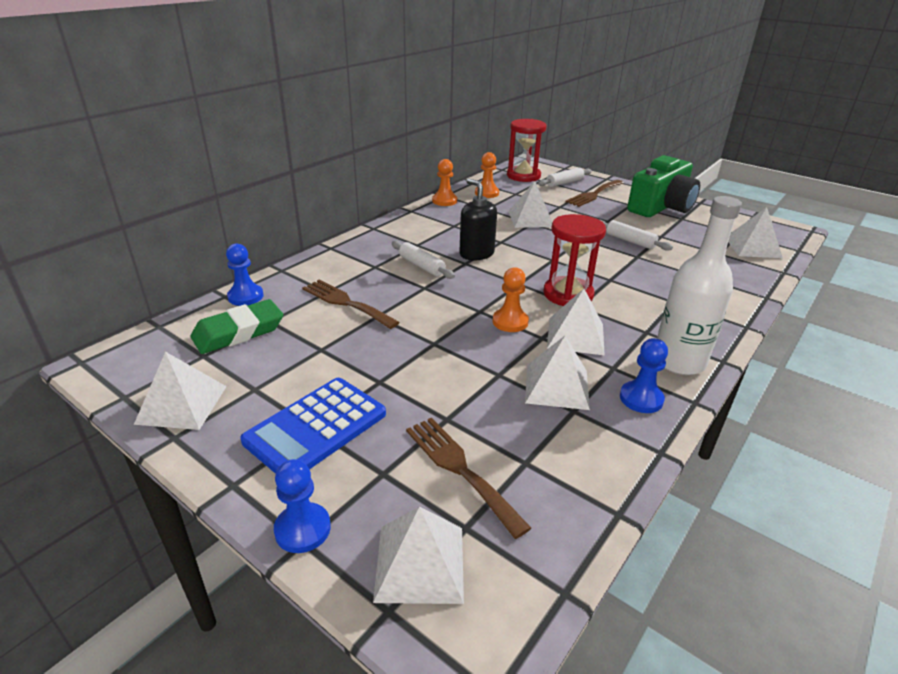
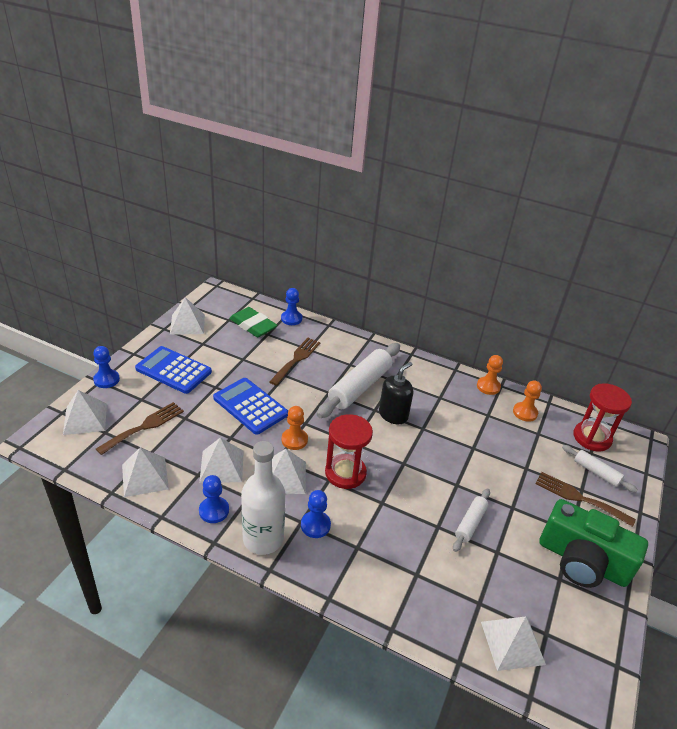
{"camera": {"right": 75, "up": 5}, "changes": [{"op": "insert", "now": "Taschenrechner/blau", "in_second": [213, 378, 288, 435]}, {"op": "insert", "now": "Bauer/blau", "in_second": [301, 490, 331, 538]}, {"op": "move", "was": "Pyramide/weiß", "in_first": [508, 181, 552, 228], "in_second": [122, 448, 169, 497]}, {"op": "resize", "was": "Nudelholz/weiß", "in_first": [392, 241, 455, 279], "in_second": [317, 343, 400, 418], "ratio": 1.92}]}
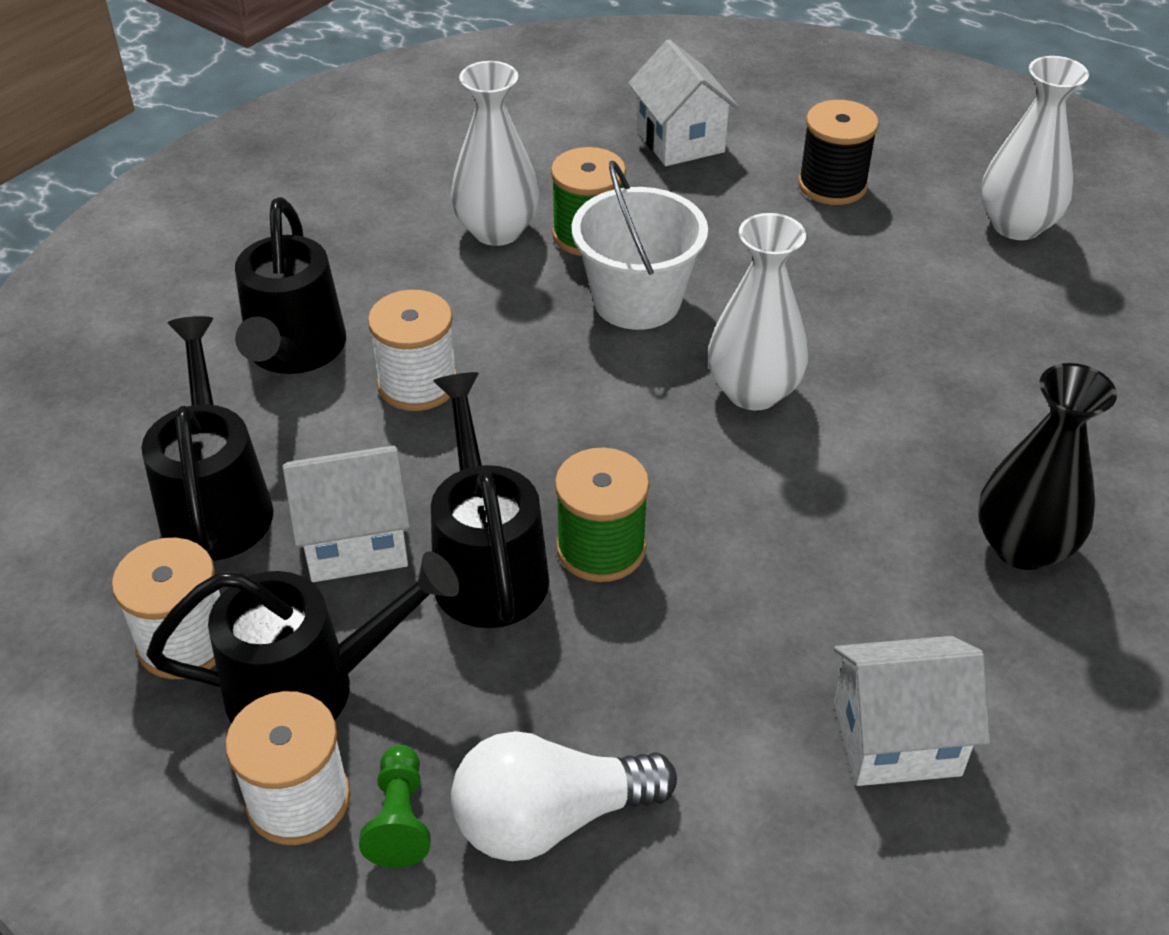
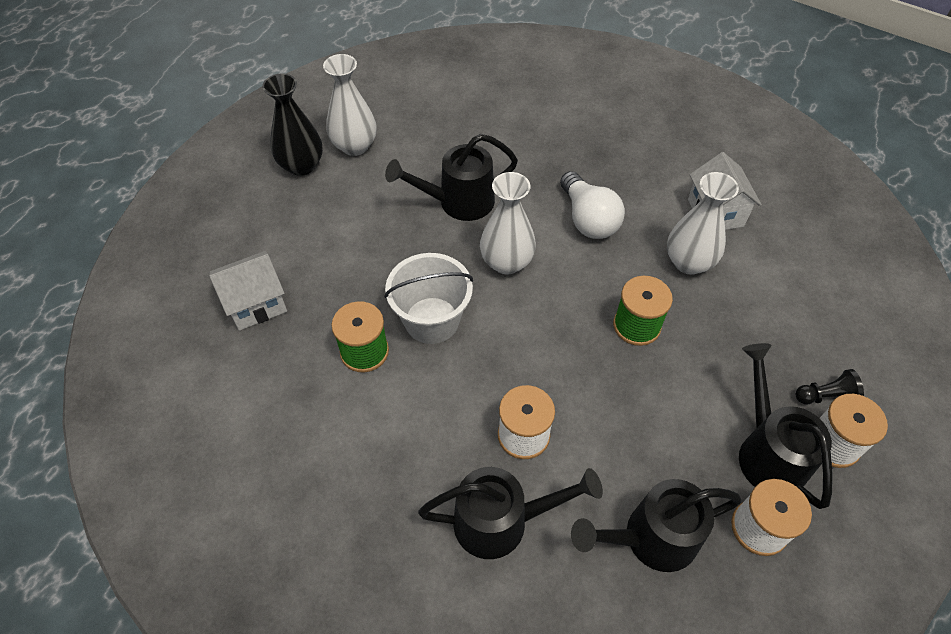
{"camera": {"right": -95, "up": 10}, "changes": [{"op": "delete", "was": "Haus/weiß", "in_first": [282, 445, 410, 582]}, {"op": "delete", "was": "Garnrolle/schwarz", "in_first": [798, 100, 879, 205]}, {"op": "move", "was": "Gießkanne/schwarz", "in_first": [431, 372, 549, 628], "in_second": [385, 134, 518, 221]}, {"op": "move", "was": "Vase/weiß", "in_first": [451, 61, 540, 246], "in_second": [667, 172, 739, 275]}, {"op": "move", "was": "Glühbirne/weiß", "in_first": [451, 731, 677, 861], "in_second": [560, 171, 625, 239]}, {"op": "move", "was": "Vase/schwarz", "in_first": [978, 363, 1117, 570], "in_second": [262, 73, 323, 176]}, {"op": "recolor", "was": "Bauer/grün", "now": "Bauer/schwarz", "in_first": [359, 745, 431, 868], "in_second": [796, 369, 864, 404]}]}
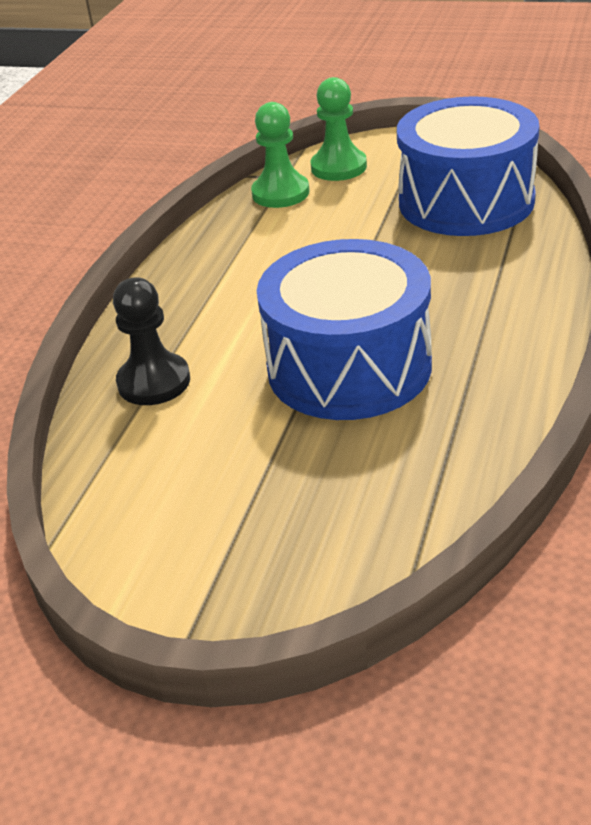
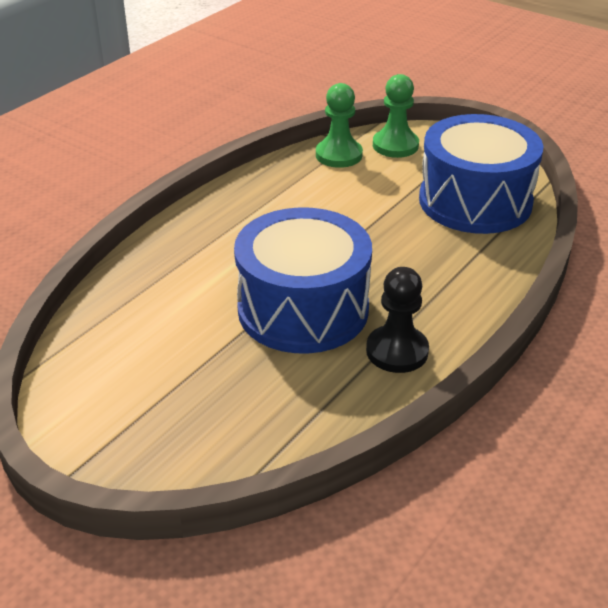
{"camera": {"right": 15, "up": 0}, "changes": [{"op": "move", "was": "Bauer/schwarz", "in_first": [113, 277, 190, 405], "in_second": [366, 267, 429, 373]}]}
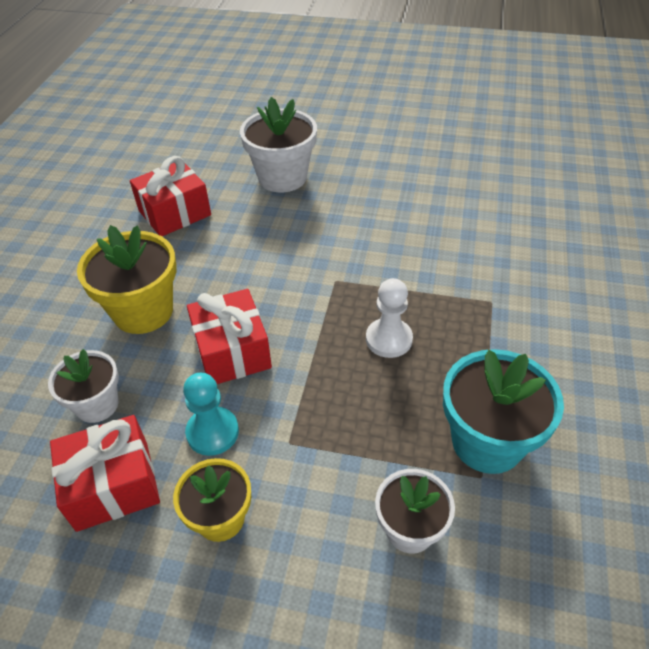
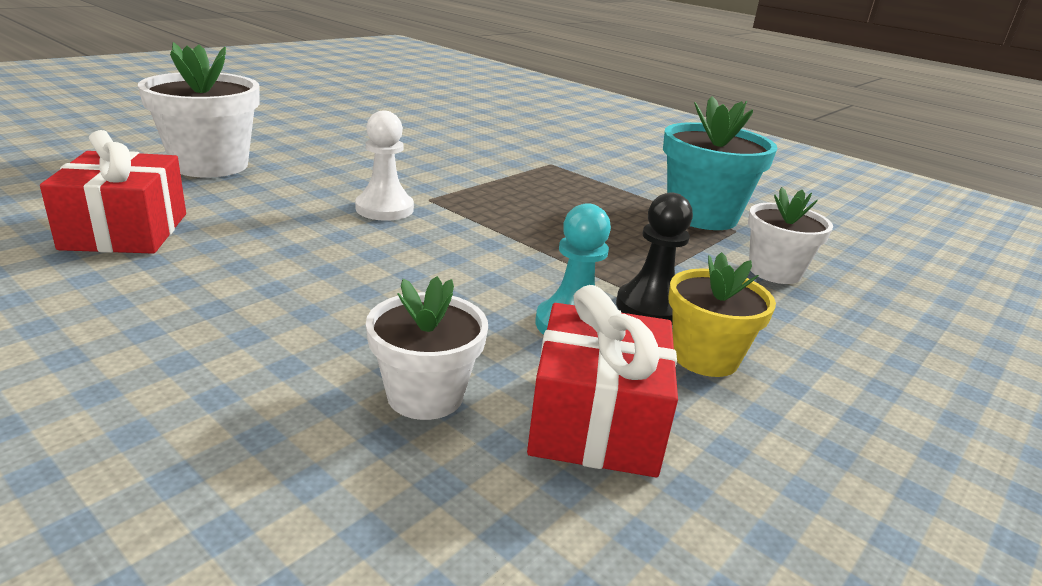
{"camera": {"right": -65, "up": -20}, "changes": [{"op": "delete", "was": "Blumentopf/gelb", "in_first": [77, 225, 177, 334]}, {"op": "delete", "was": "Geschenk/rot", "in_first": [187, 289, 272, 384]}, {"op": "insert", "now": "Bauer/schwarz", "in_second": [616, 192, 693, 322]}, {"op": "move", "was": "Bauer/weiß", "in_first": [366, 278, 413, 358], "in_second": [355, 111, 414, 221]}]}
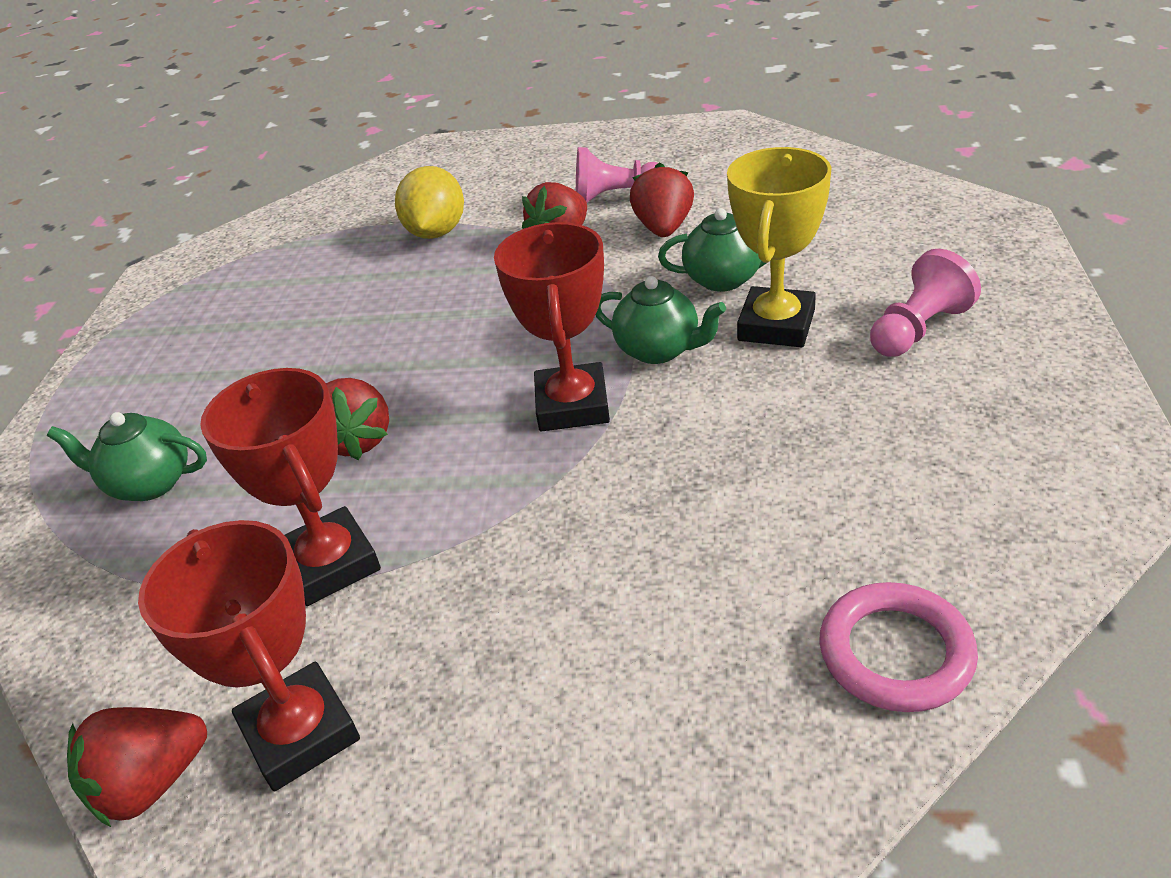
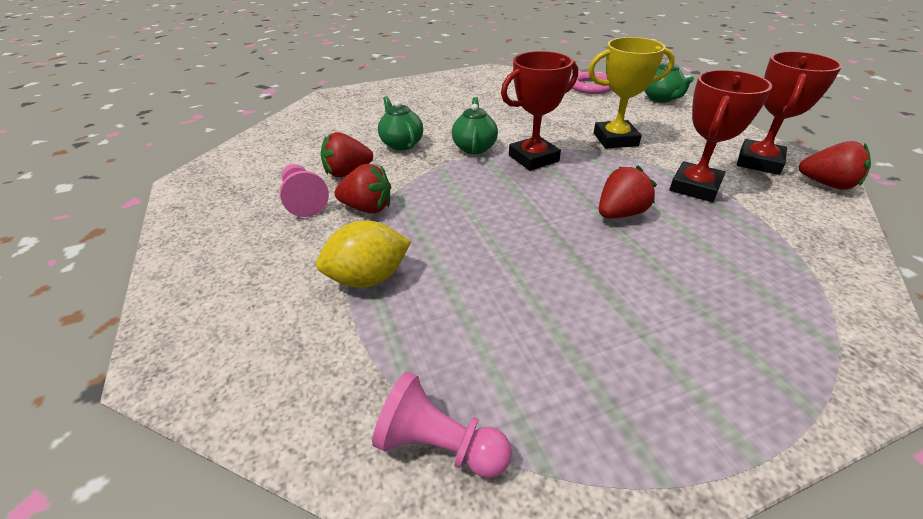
{"camera": {"right": -120, "up": 0}, "changes": [{"op": "move", "was": "Teekanne/grün", "in_first": [47, 412, 207, 501], "in_second": [644, 59, 694, 103]}, {"op": "move", "was": "Pokal/gelb", "in_first": [727, 147, 832, 347], "in_second": [588, 37, 675, 149]}, {"op": "move", "was": "Bauer/rosa", "in_first": [870, 249, 981, 357], "in_second": [372, 372, 512, 478]}]}
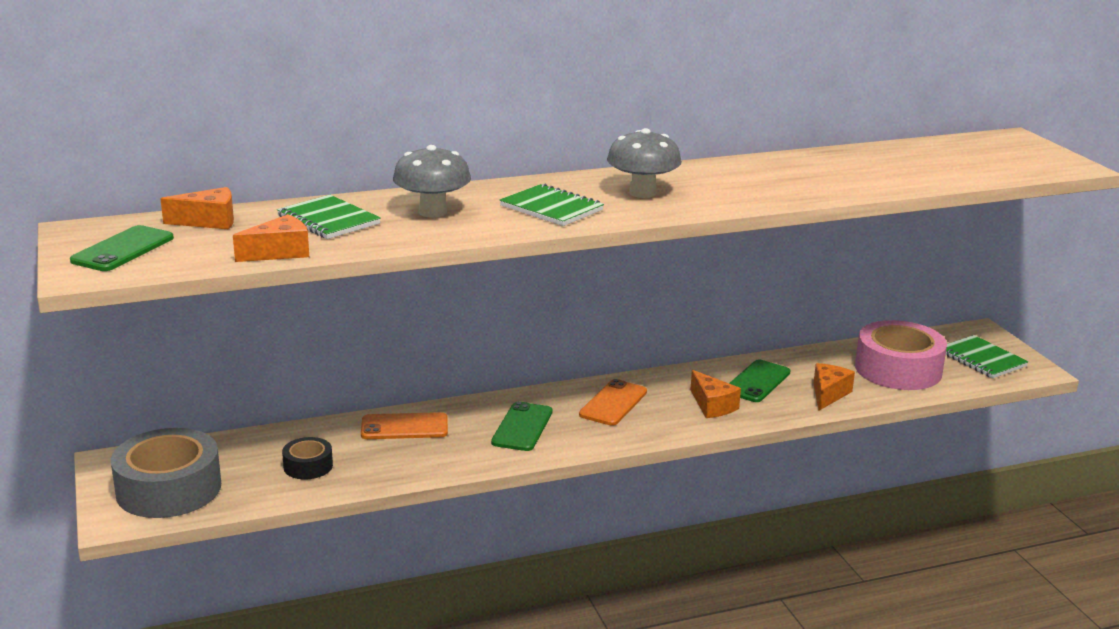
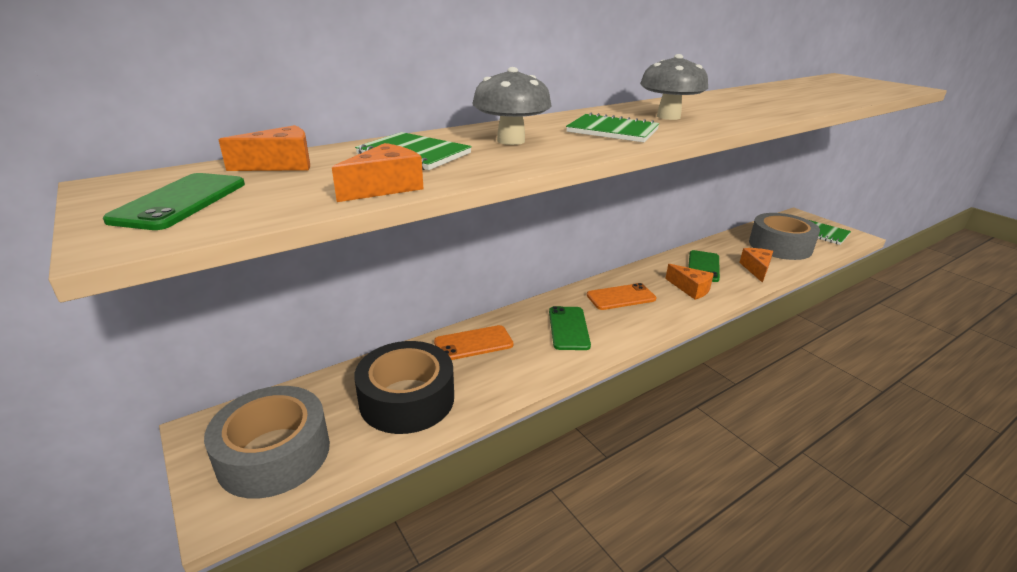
{"camera": {"right": -15, "up": 5}, "changes": [{"op": "recolor", "was": "Klebeband/rosa", "now": "Klebeband/grau", "in_first": [855, 320, 947, 390], "in_second": [749, 213, 820, 260]}, {"op": "rotate", "was": "Handy/orange", "in_first": [579, 379, 647, 426], "in_second": [587, 283, 656, 310], "clockwise": 60}, {"op": "resize", "was": "Klebeband/schwarz", "in_first": [282, 437, 333, 479], "in_second": [354, 341, 454, 434], "ratio": 2.03}]}
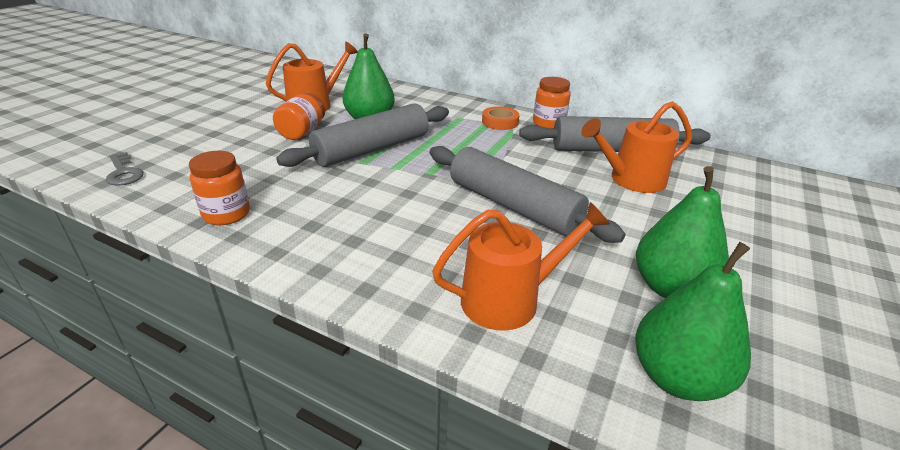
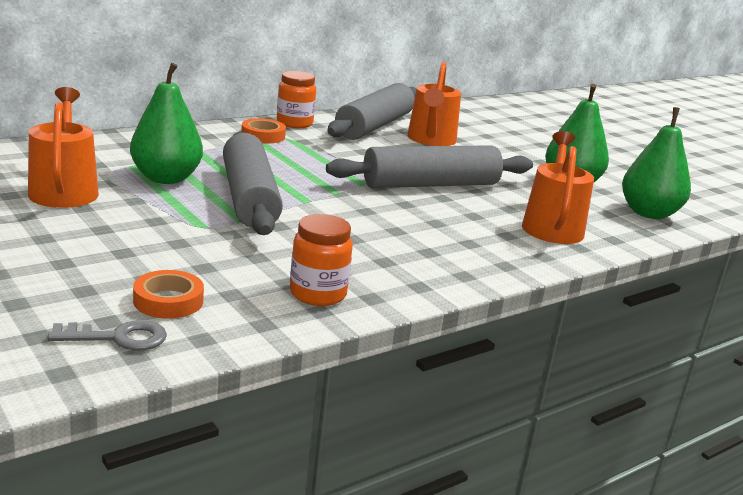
{"camera": {"right": -65, "up": -10}, "changes": [{"op": "delete", "was": "Einmachglas/orange", "in_first": [273, 93, 325, 140]}, {"op": "insert", "now": "Klebeband/orange", "in_second": [133, 270, 204, 319]}]}
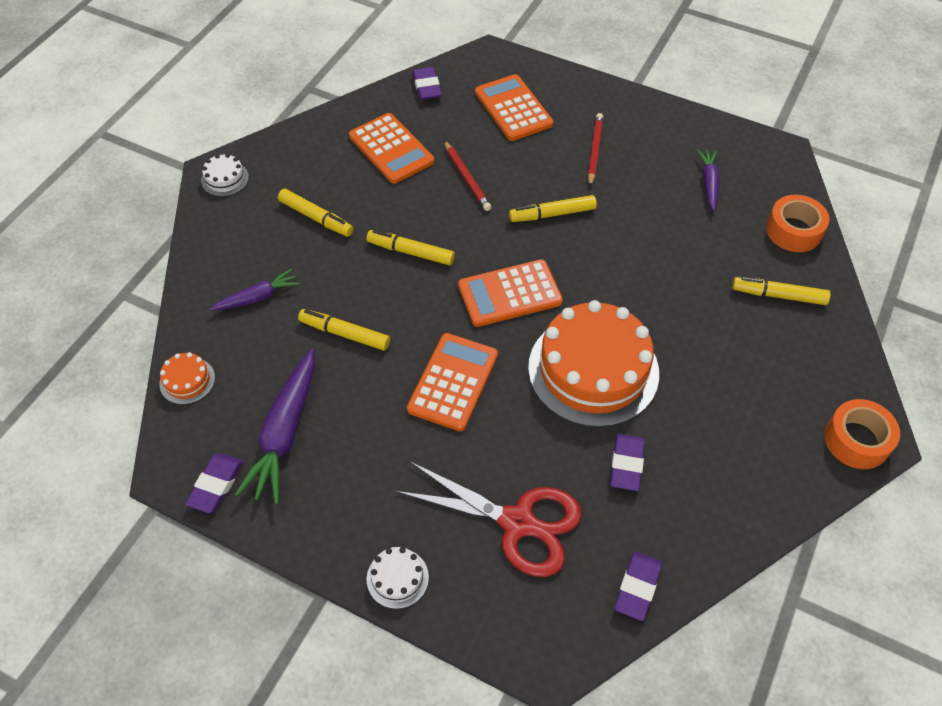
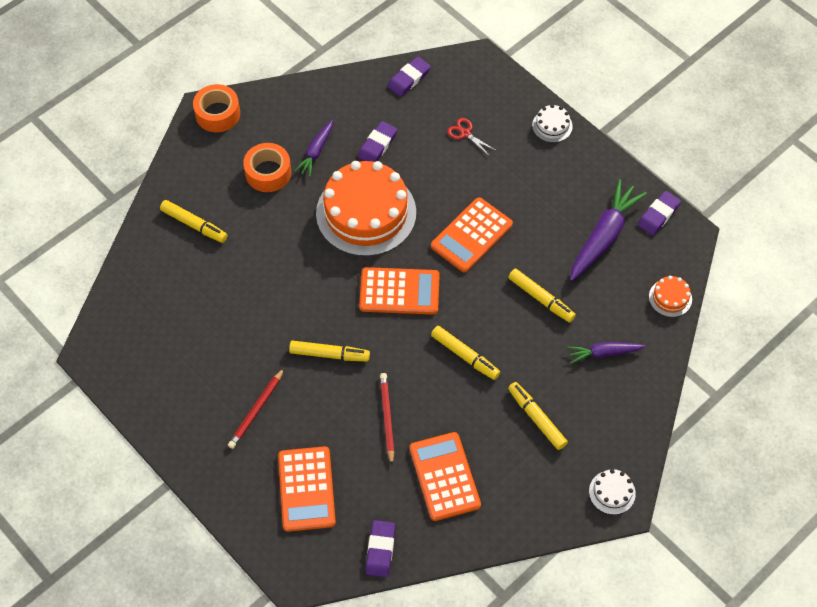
{"camera": {"right": -160, "up": 5}, "changes": [{"op": "move", "was": "Karotte/lila", "in_first": [697, 149, 720, 211], "in_second": [295, 120, 333, 177]}, {"op": "move", "was": "Klebeband/orange", "in_first": [766, 195, 829, 252], "in_second": [243, 143, 291, 192]}, {"op": "resize", "was": "Schere/rot", "in_first": [395, 462, 582, 577], "in_second": [447, 118, 495, 155], "ratio": 0.43}]}
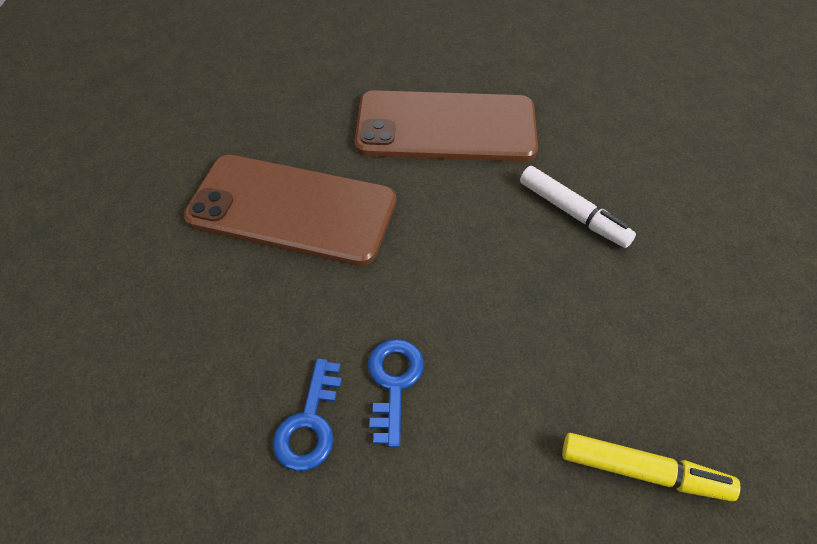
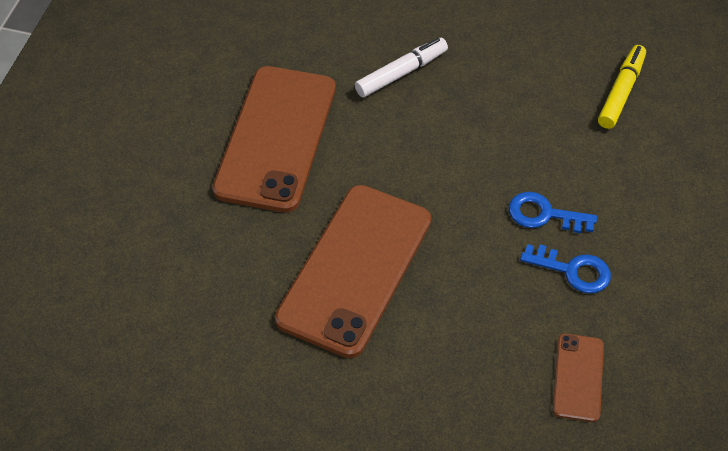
{"camera": {"right": -80, "up": 0}, "changes": [{"op": "insert", "now": "Handy/braun", "in_second": [553, 333, 604, 422]}]}
